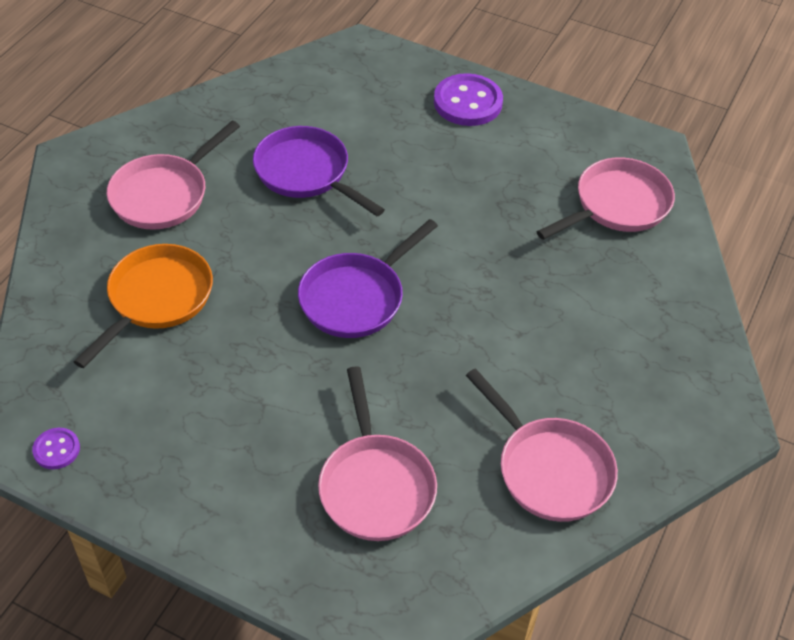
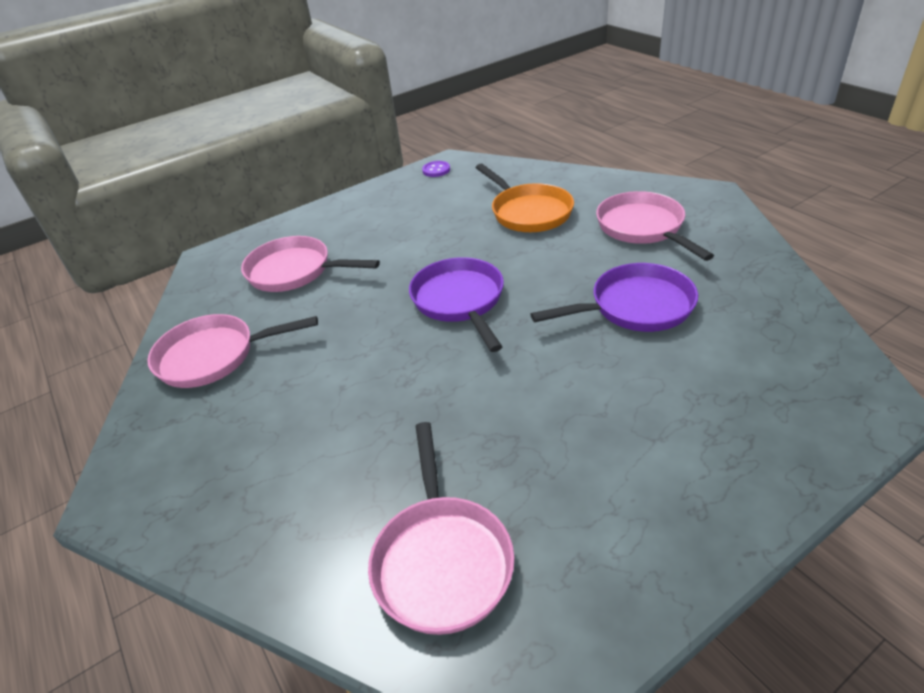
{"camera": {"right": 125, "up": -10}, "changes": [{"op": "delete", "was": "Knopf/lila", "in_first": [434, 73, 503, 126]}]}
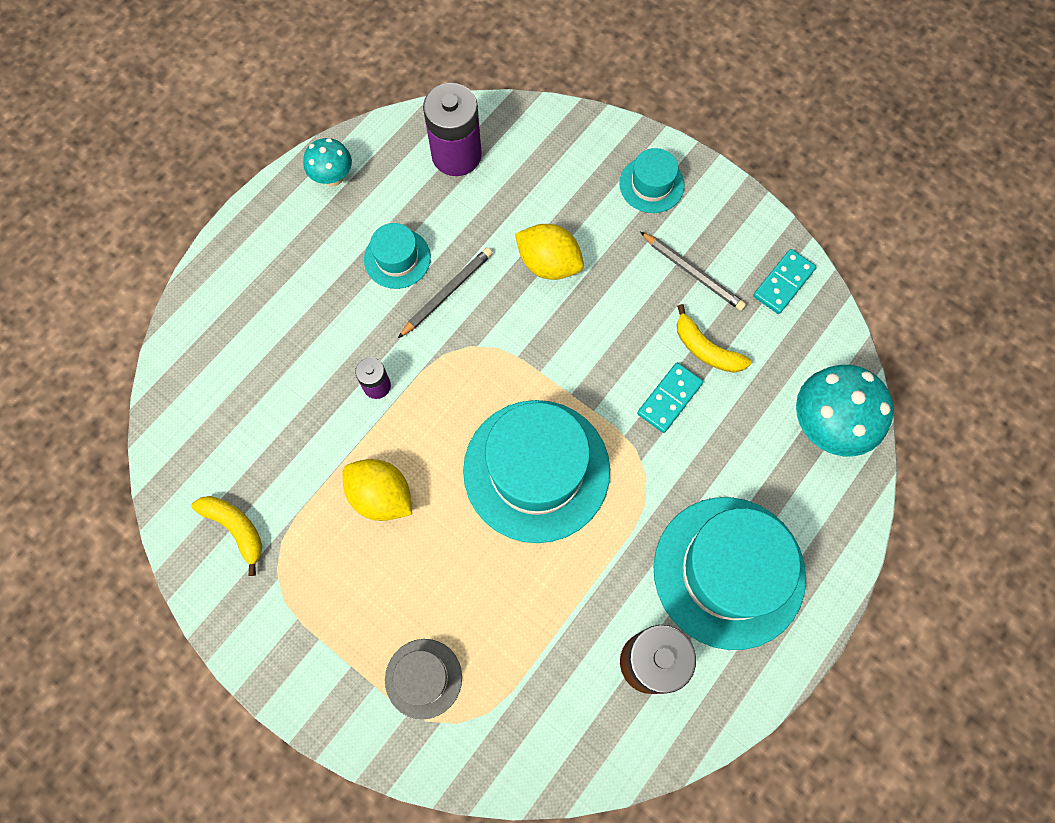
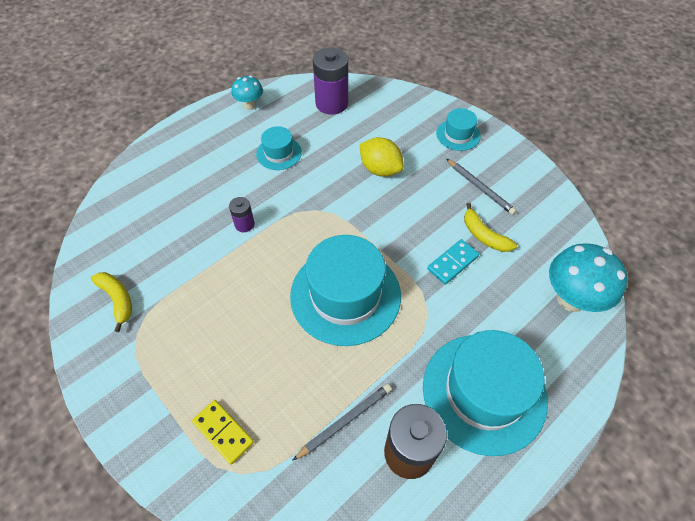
{"camera": {"right": 10, "up": -15}, "changes": [{"op": "delete", "was": "Zitrone/gelb", "in_first": [342, 459, 412, 521]}, {"op": "delete", "was": "Dominostein/türkis", "in_first": [753, 249, 816, 314]}, {"op": "move", "was": "Bleistift/grau", "in_first": [398, 247, 492, 338], "in_second": [292, 384, 392, 461]}, {"op": "replace", "was": "Hut/grau", "now": "Dominostein/gelb", "in_first": [385, 639, 462, 719], "in_second": [192, 400, 254, 465]}]}
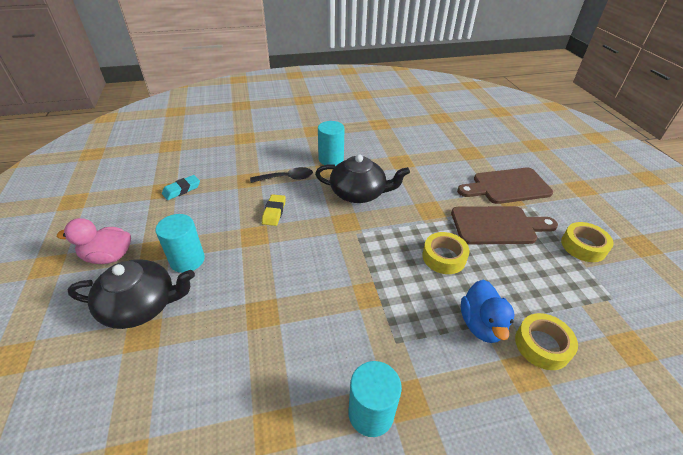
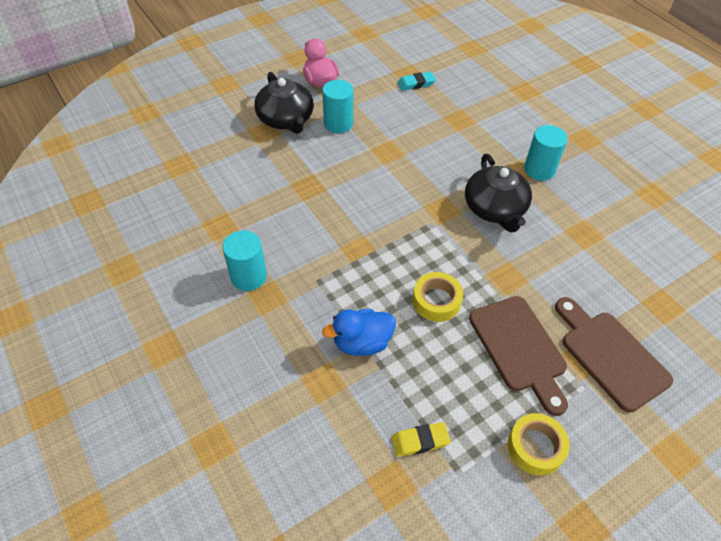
{"camera": {"right": 70, "up": 10}, "changes": [{"op": "delete", "was": "Löffel/schwarz", "in_first": [250, 167, 313, 183]}, {"op": "delete", "was": "Klebeband/gelb", "in_first": [515, 313, 578, 370]}, {"op": "move", "was": "Radiergummi/gelb", "in_first": [262, 194, 286, 226], "in_second": [391, 422, 451, 457]}, {"op": "rotate", "was": "Radiergummi/türkis", "in_first": [162, 175, 200, 200], "in_second": [397, 72, 436, 91], "clockwise": -45}]}
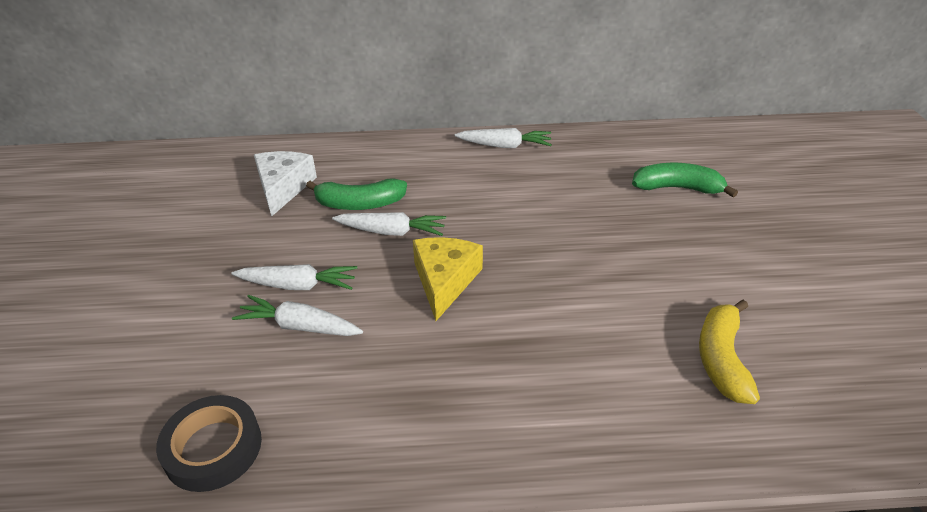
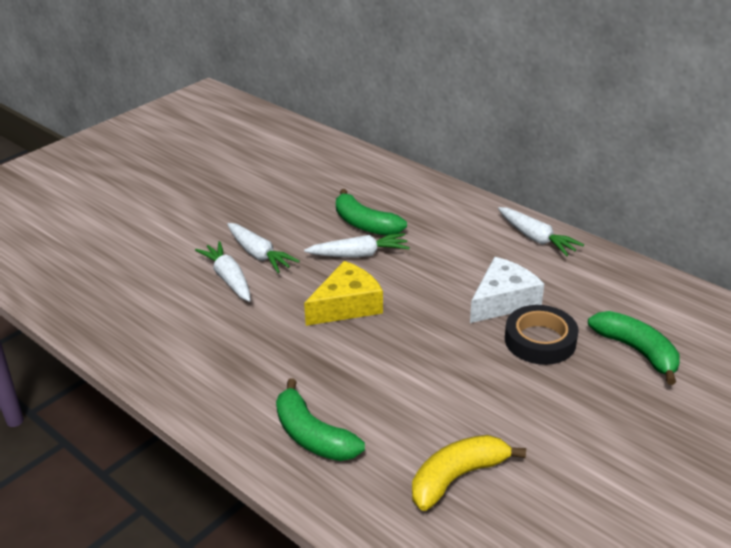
{"camera": {"right": 45, "up": -5}, "changes": [{"op": "insert", "now": "Banane/grün", "in_second": [276, 379, 365, 461]}, {"op": "move", "was": "Klebeband/schwarz", "in_first": [156, 395, 262, 492], "in_second": [505, 305, 579, 365]}, {"op": "move", "was": "Käse/weiß", "in_first": [254, 151, 317, 217], "in_second": [470, 257, 544, 323]}, {"op": "rotate", "was": "Karotte/weiß", "in_first": [332, 212, 446, 236], "in_second": [304, 233, 410, 258], "clockwise": -60}]}
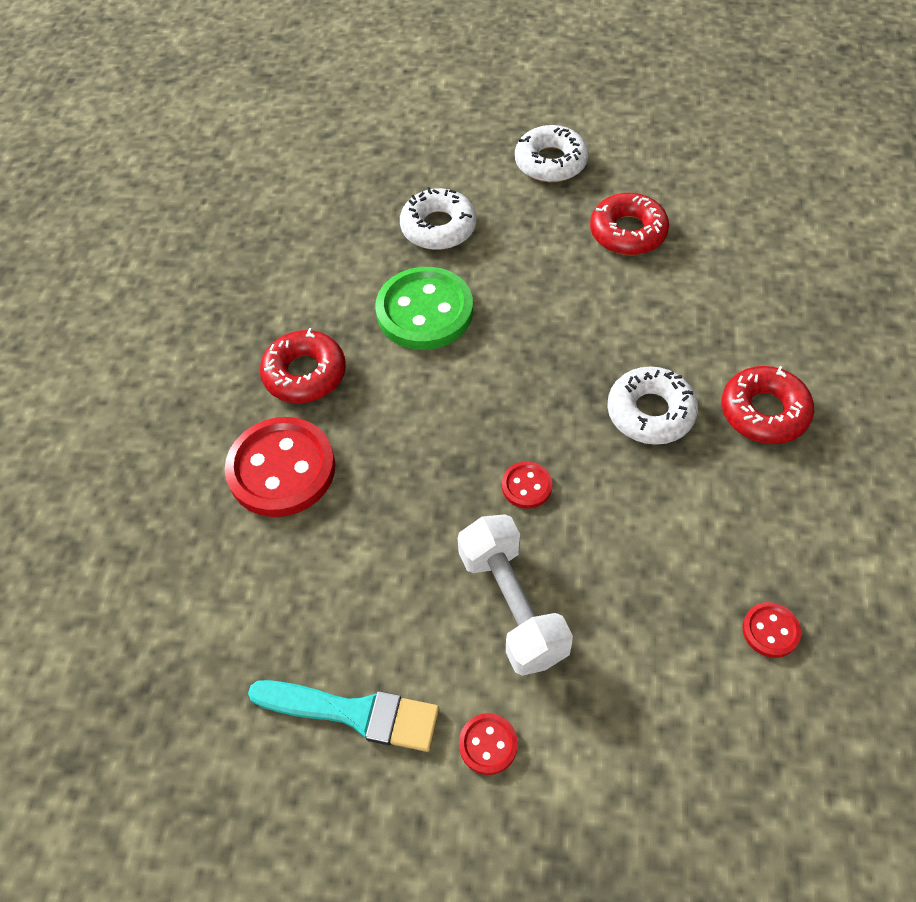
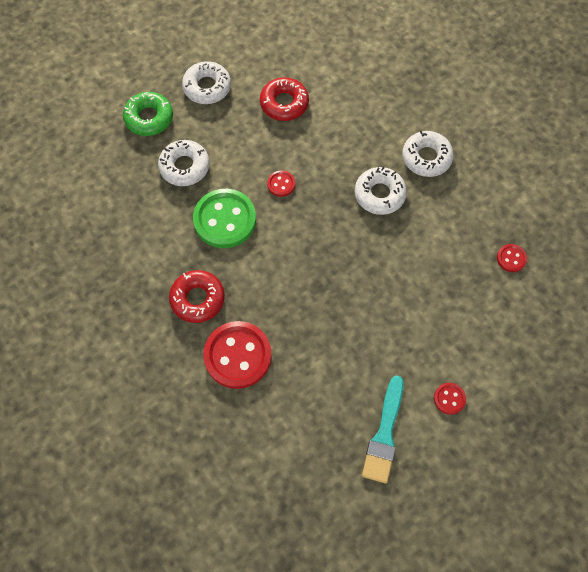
{"camera": {"right": -45, "up": 10}, "changes": [{"op": "delete", "was": "Hantel/weiß", "in_first": [457, 514, 573, 676]}, {"op": "insert", "now": "Donut/grün", "in_second": [123, 92, 173, 136]}, {"op": "move", "was": "Knopf/rot", "in_first": [502, 462, 552, 509], "in_second": [267, 170, 295, 197]}, {"op": "recolor", "was": "Donut/rot", "now": "Donut/weiß", "in_first": [721, 366, 814, 444], "in_second": [402, 131, 454, 177]}, {"op": "rotate", "was": "Pinsel/türkis", "in_first": [248, 680, 439, 752], "in_second": [362, 375, 404, 484], "clockwise": 135}]}
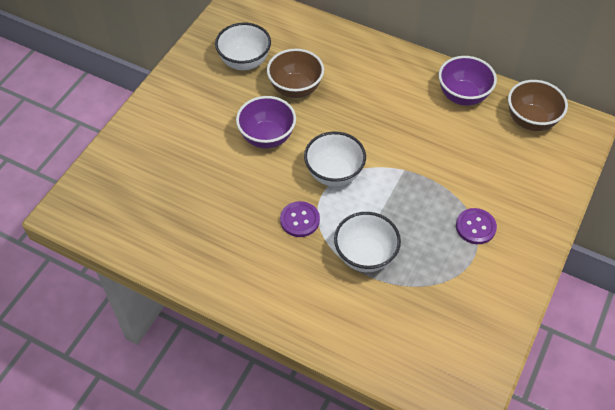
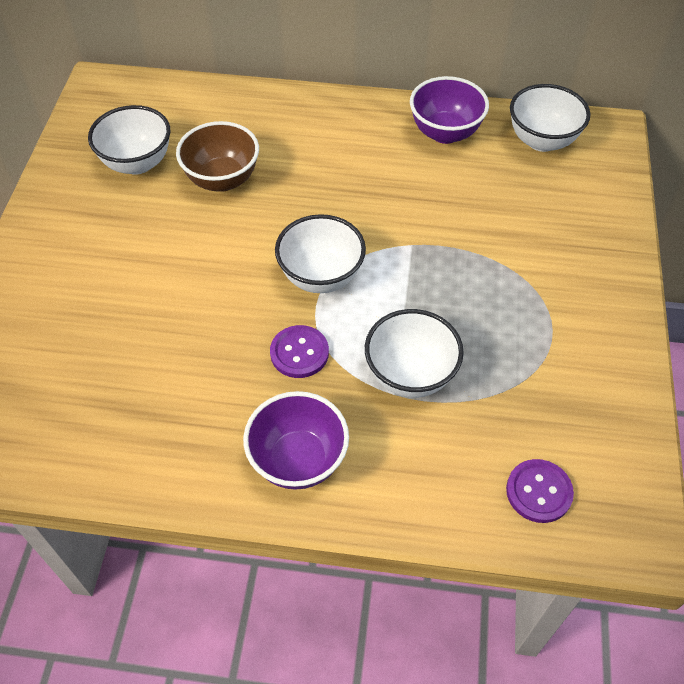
{"camera": {"right": -20, "up": 0}, "changes": [{"op": "move", "was": "Schüssel/lila", "in_first": [236, 96, 296, 148], "in_second": [243, 391, 349, 490]}, {"op": "move", "was": "Knopf/lila", "in_first": [456, 208, 497, 244], "in_second": [506, 459, 574, 523]}, {"op": "recolor", "was": "Schüssel/braun", "now": "Schüssel/weiß", "in_first": [508, 80, 568, 131], "in_second": [510, 84, 591, 152]}]}
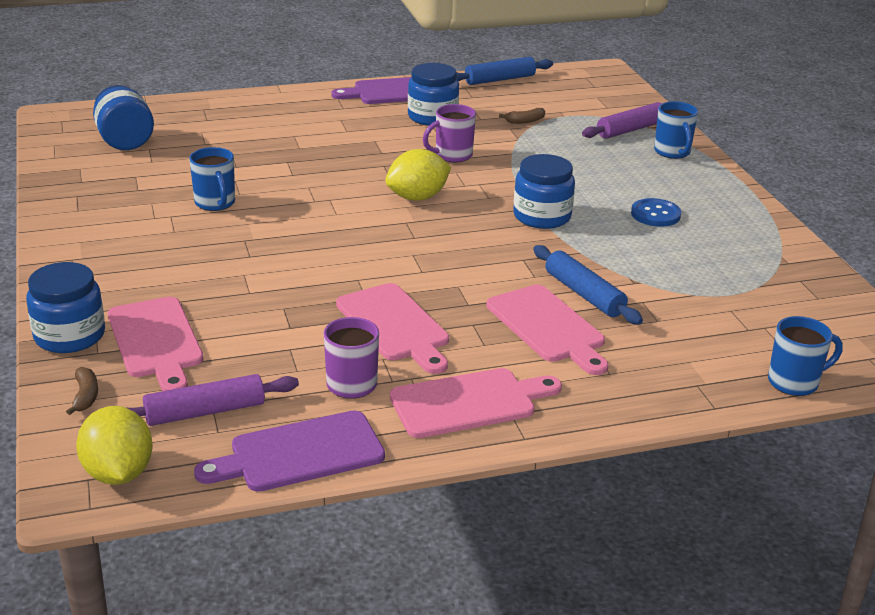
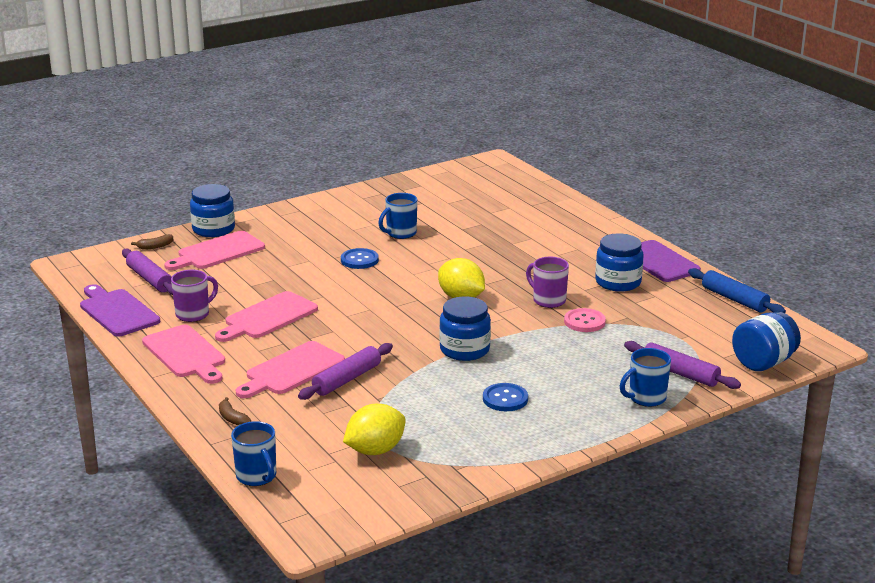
{"camera": {"right": 75, "up": -5}, "changes": [{"op": "insert", "now": "Knopf/blau", "in_second": [341, 248, 379, 269]}, {"op": "insert", "now": "Knopf/rosa", "in_second": [564, 308, 606, 332]}, {"op": "move", "was": "Zitrone/gelb", "in_first": [76, 406, 153, 485], "in_second": [343, 404, 406, 455]}, {"op": "move", "was": "Einmachglas/blau", "in_first": [93, 85, 154, 150], "in_second": [732, 312, 801, 371]}, {"op": "move", "was": "Banane/braun", "in_first": [499, 108, 545, 124], "in_second": [219, 397, 251, 425]}, {"op": "recolor", "was": "Nudelholz/blau", "now": "Nudelholz/lila", "in_first": [533, 245, 643, 325], "in_second": [298, 343, 393, 400]}]}
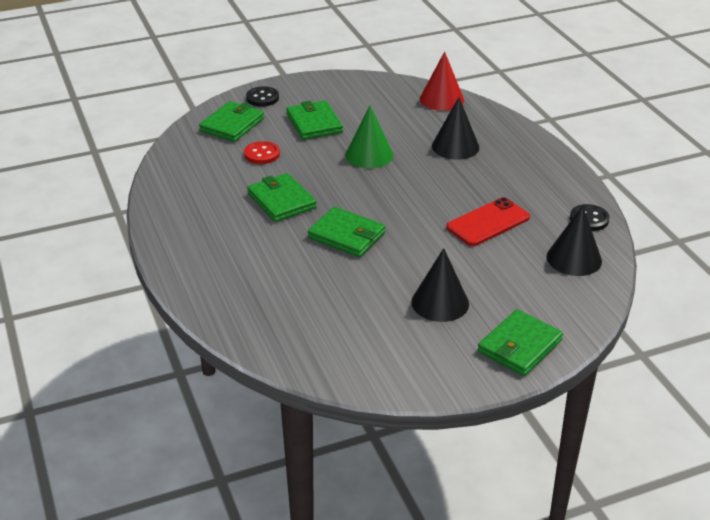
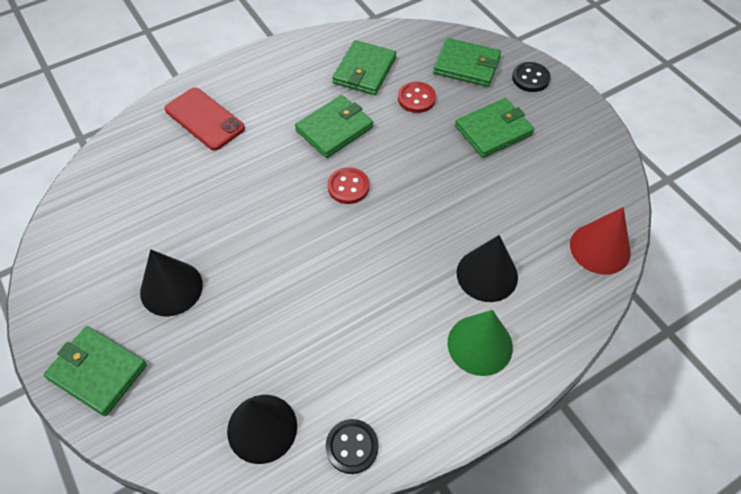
{"camera": {"right": 80, "up": 20}, "changes": [{"op": "insert", "now": "Knopf/rot", "in_second": [328, 167, 369, 204]}, {"op": "move", "was": "Geldbörse/grün", "in_first": [308, 207, 385, 257], "in_second": [332, 40, 396, 95]}, {"op": "move", "was": "Kegel/grün", "in_first": [345, 105, 393, 168], "in_second": [448, 310, 513, 376]}, {"op": "move", "was": "Handy/rot", "in_first": [446, 197, 530, 246], "in_second": [165, 87, 245, 150]}]}
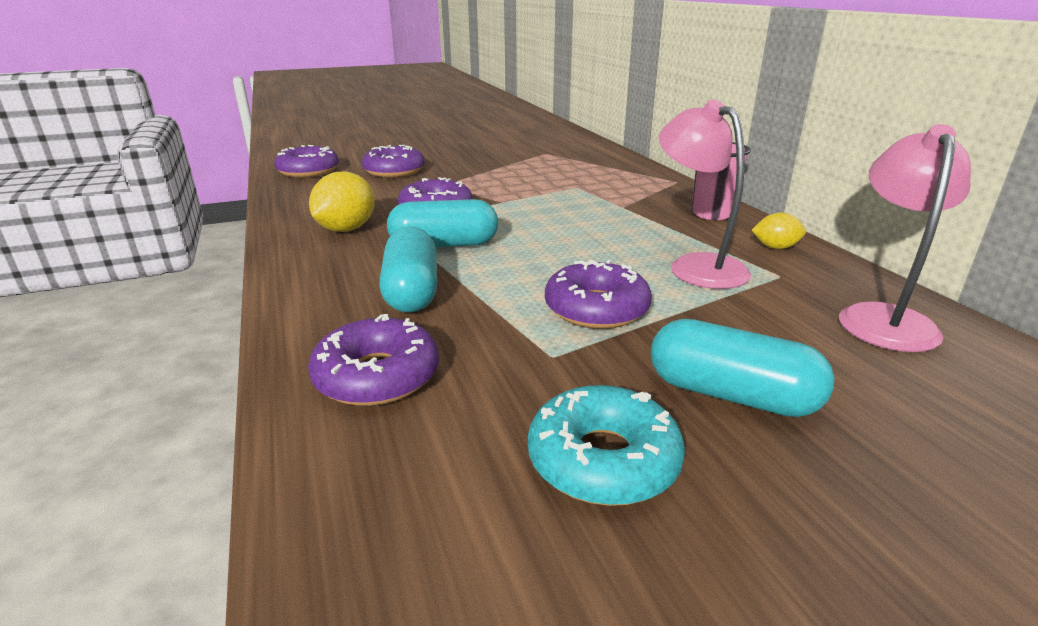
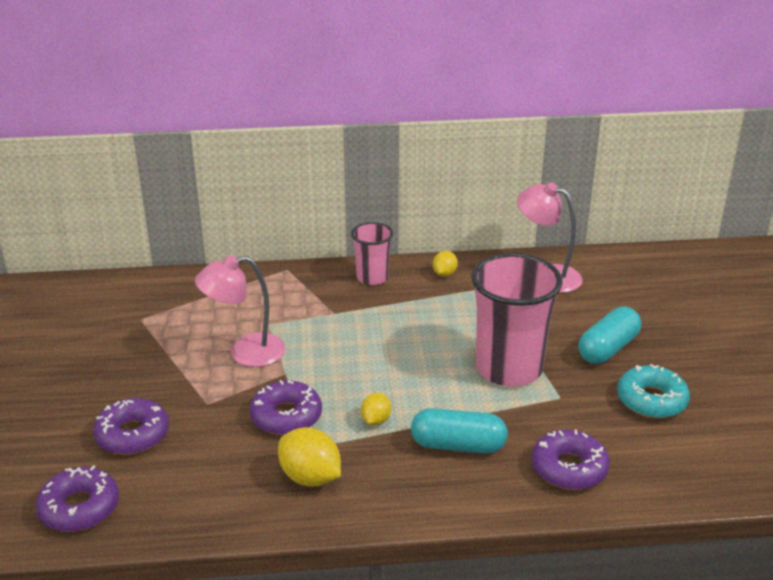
{"camera": {"right": -75, "up": 5}, "changes": [{"op": "move", "was": "Lampe/rosa", "in_first": [658, 99, 751, 289], "in_second": [195, 255, 286, 367]}, {"op": "replace", "was": "Kapsel/türkis", "now": "Zitrone/gelb", "in_first": [387, 199, 498, 247], "in_second": [361, 393, 391, 426]}, {"op": "replace", "was": "Donut/lila", "now": "Becher/rosa", "in_first": [545, 260, 652, 329], "in_second": [471, 253, 563, 386]}]}
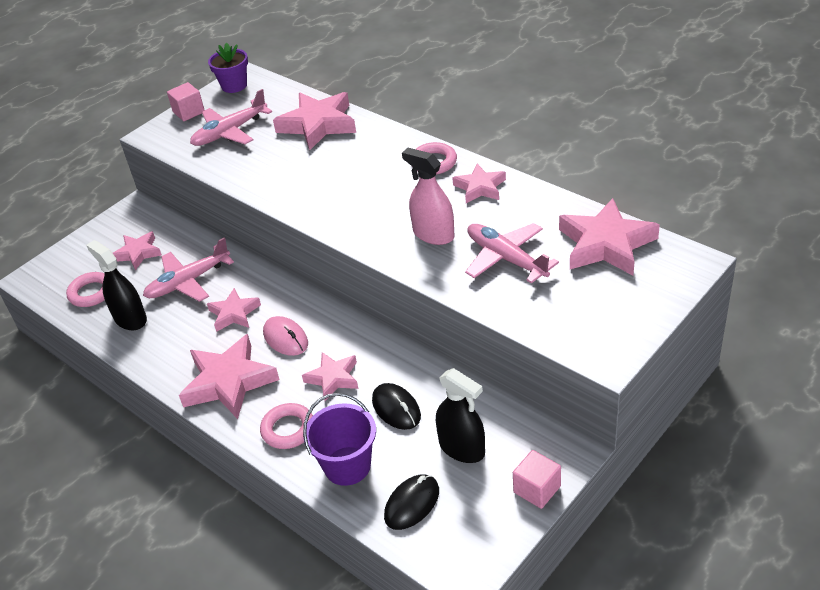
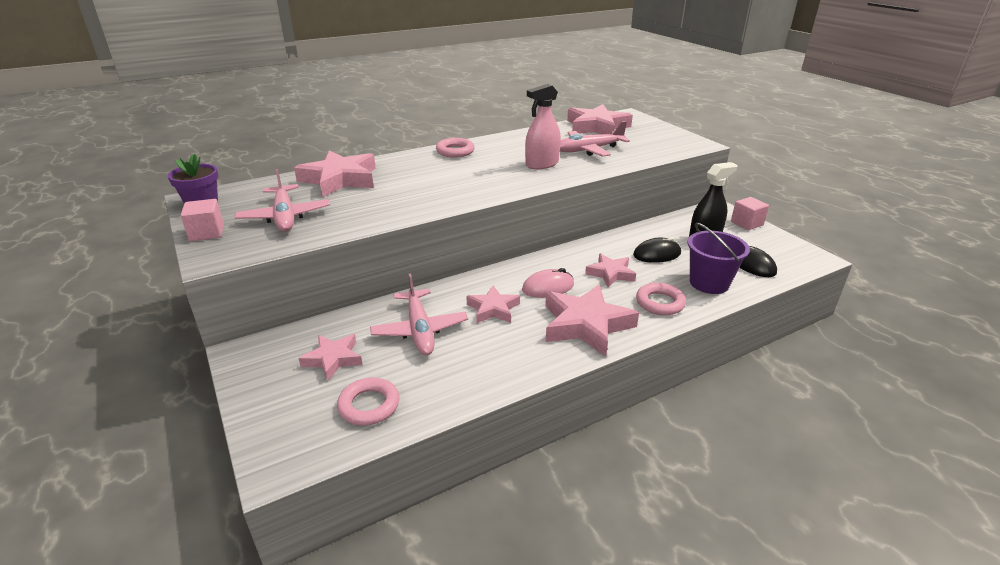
{"camera": {"right": -75, "up": -10}, "changes": [{"op": "delete", "was": "Sprühflasche/schwarz", "in_first": [86, 240, 147, 330]}, {"op": "delete", "was": "Stern/rosa", "in_first": [452, 164, 506, 203]}]}
